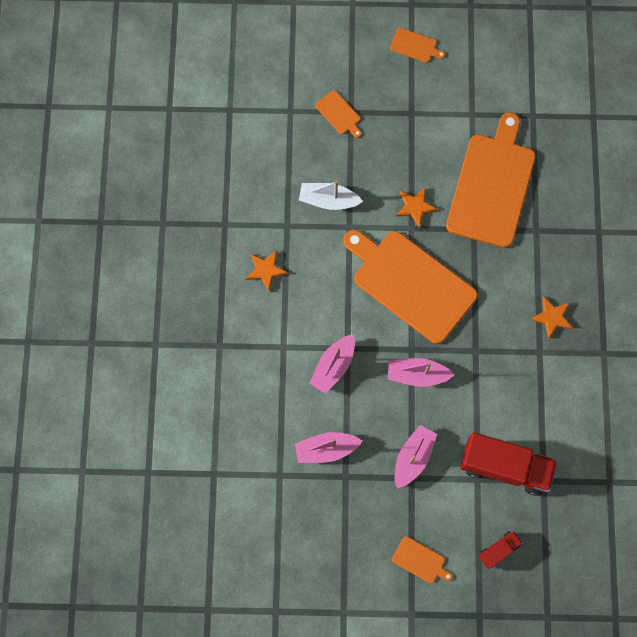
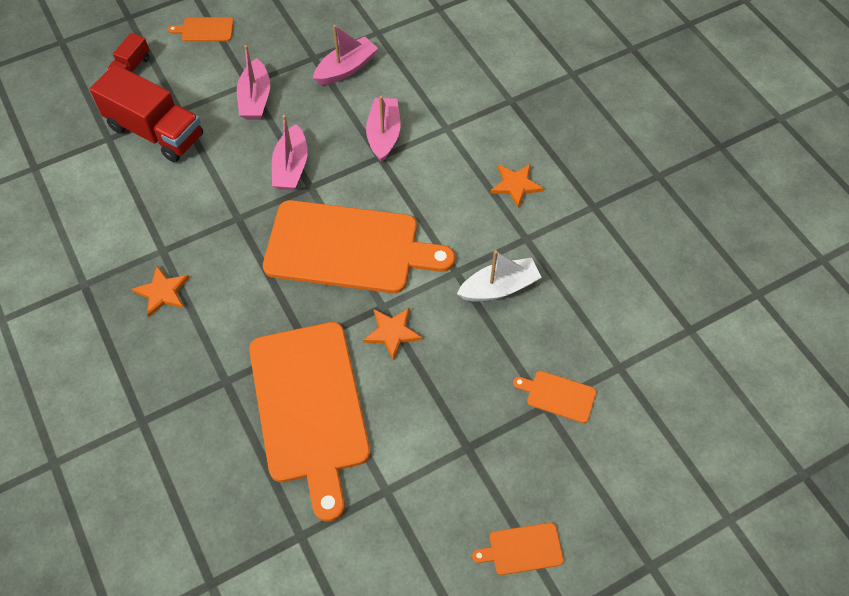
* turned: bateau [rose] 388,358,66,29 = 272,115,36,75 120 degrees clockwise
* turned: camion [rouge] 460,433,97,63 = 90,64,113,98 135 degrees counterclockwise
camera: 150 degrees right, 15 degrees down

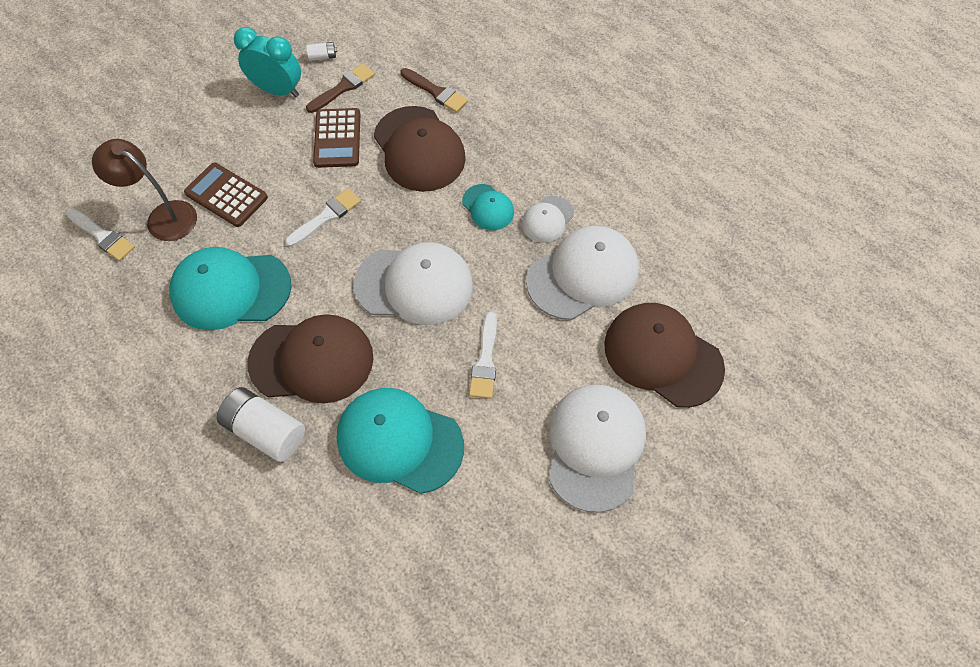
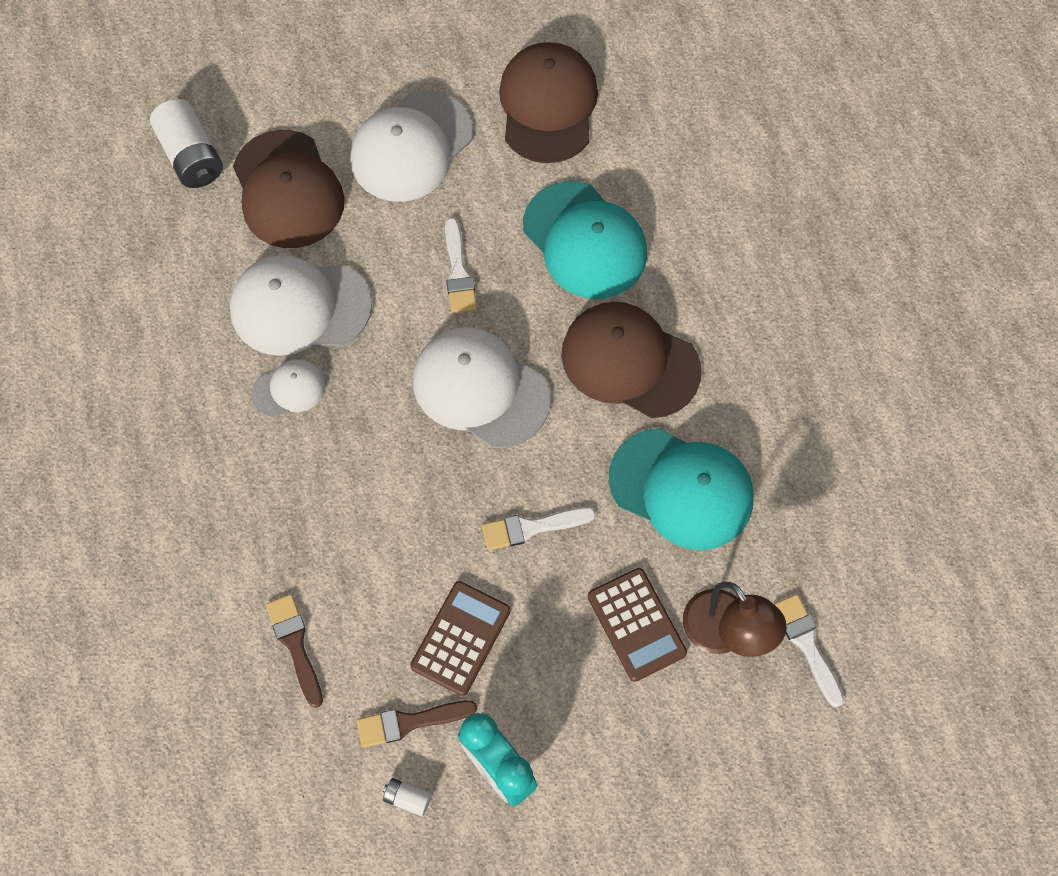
* moved: pile [blanc] 217,387,88,75 to 150,99,73,89
* moved: casquette [marron] 374,106,92,86 to 499,42,99,121
* removed: casquette [turquoise] 462,184,52,46
* turned: pinceau [blanc] 469,312,28,87 = 445,218,32,95 135 degrees clockwise
camera: 150 degrees left, 5 degrees up

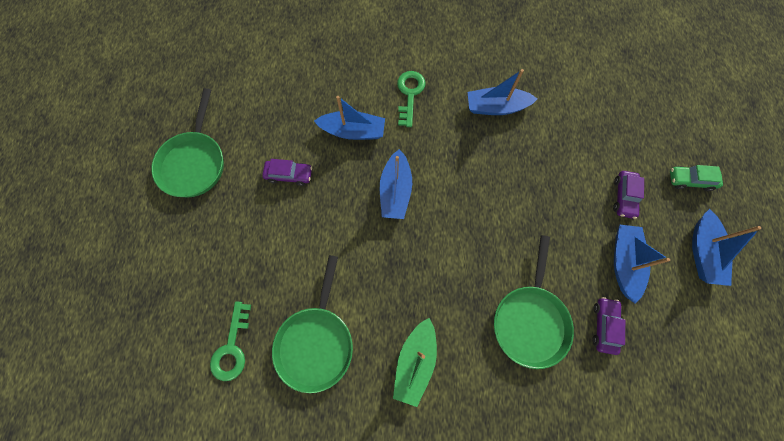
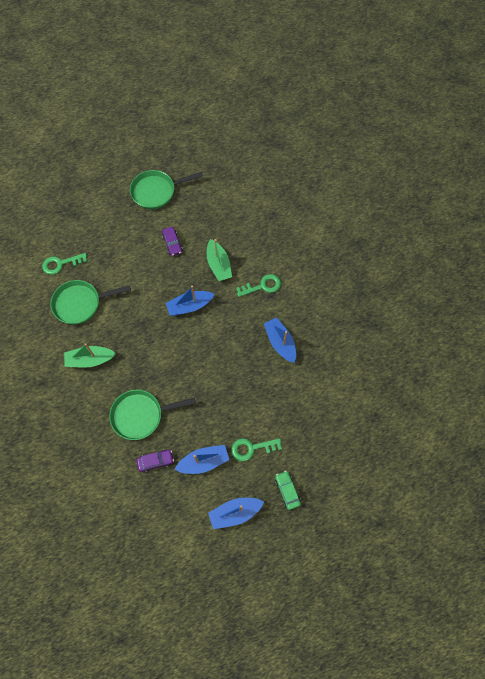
* recoloured: bateau [bleu] 314,96,71,44 to bateau [vert] 207,239,25,42
* replaced: voiture [violet] 613,171,31,48 to clé [vert] 231,438,51,23
camera: 65 degrees right, 5 degrees down

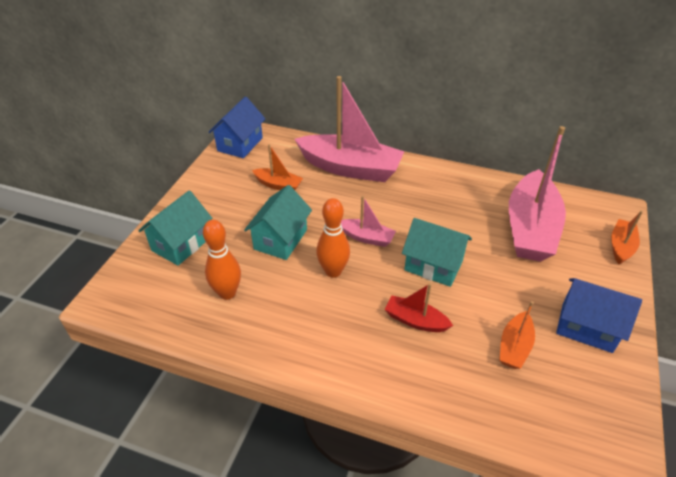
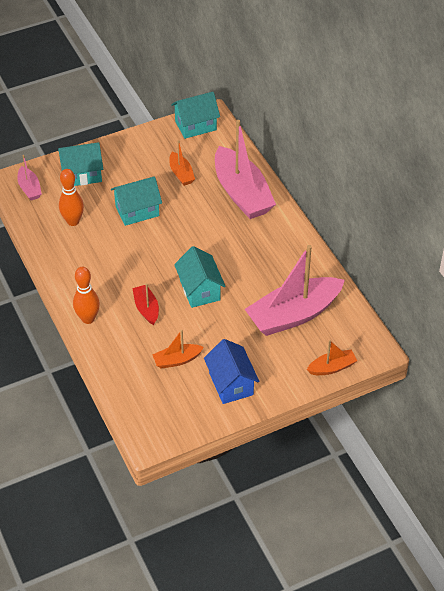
* recoloured: maison [bleu] 208,97,57,61 to maison [turquoise] 171,92,49,47
* moved: quille [orange] 316,198,34,80 to 73,267,27,57
* moved: bateau [rose] 341,196,55,51 to 17,155,25,45
camera: 45 degrees right, 5 degrees up

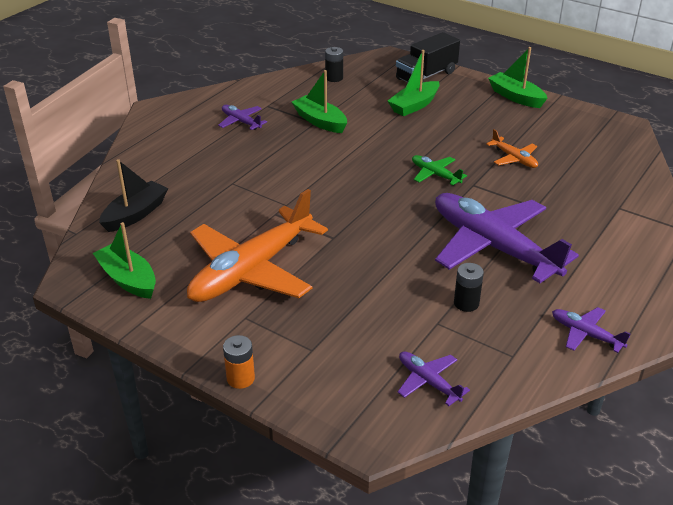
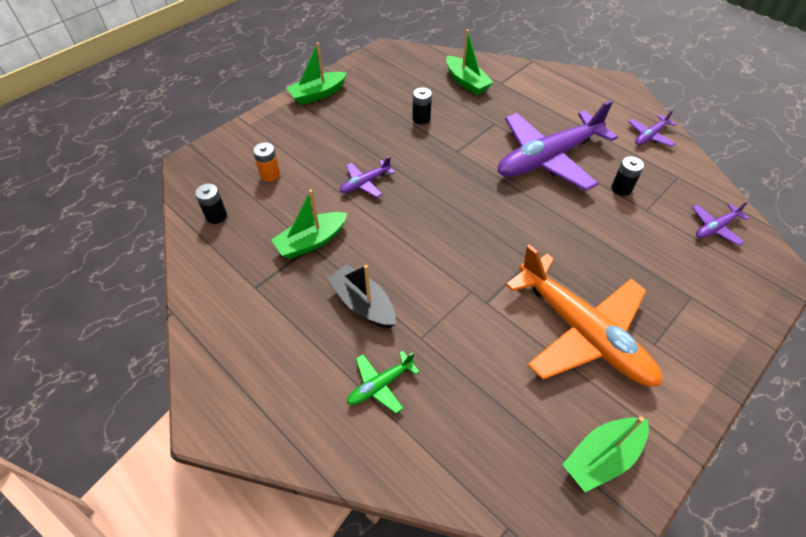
* moved: bateau [noir] 99,159,69,73 to 327,264,69,64
* moved: avion [violet] 218,105,49,25 to 339,156,56,42
* moved: pile [orange] 223,335,32,54 to 253,142,27,40
* moved: bateau [vert] 388,50,52,66 to 446,29,47,66
* removed: camion [noir] 396,32,64,51
* moved: avion [vert] 412,155,55,31 to 347,351,73,63
* replaced: avion [orange] 486,129,52,39 to pile [noir] 412,87,20,37
camera: 80 degrees left, 15 degrees up

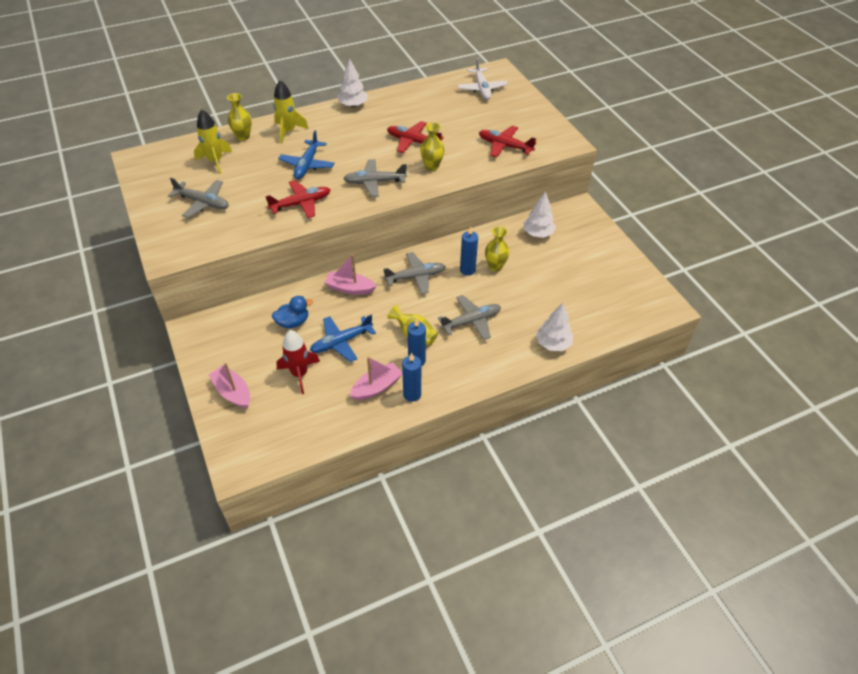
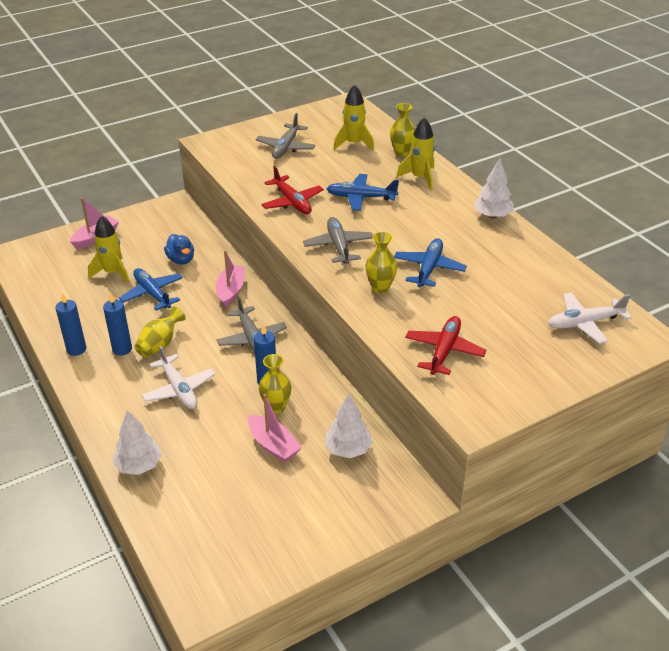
* recoloured: fusée [rouge] 276,330,44,64 to fusée [jaune] 88,216,42,67
* moved: bateau [rose] 350,357,53,43 to 248,394,54,69
* recoloured: avion [rouge] 387,121,57,32 to avion [bleu] 394,238,73,49
* recoloured: avion [gris] 438,295,63,45 to avion [blanc] 142,346,73,63
camera: 85 degrees right, 10 degrees down

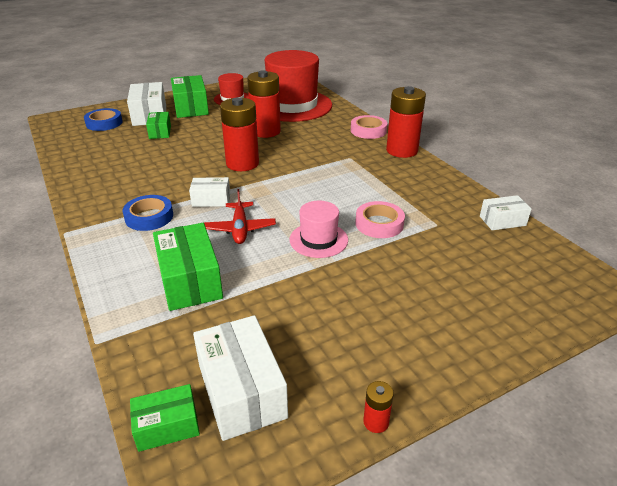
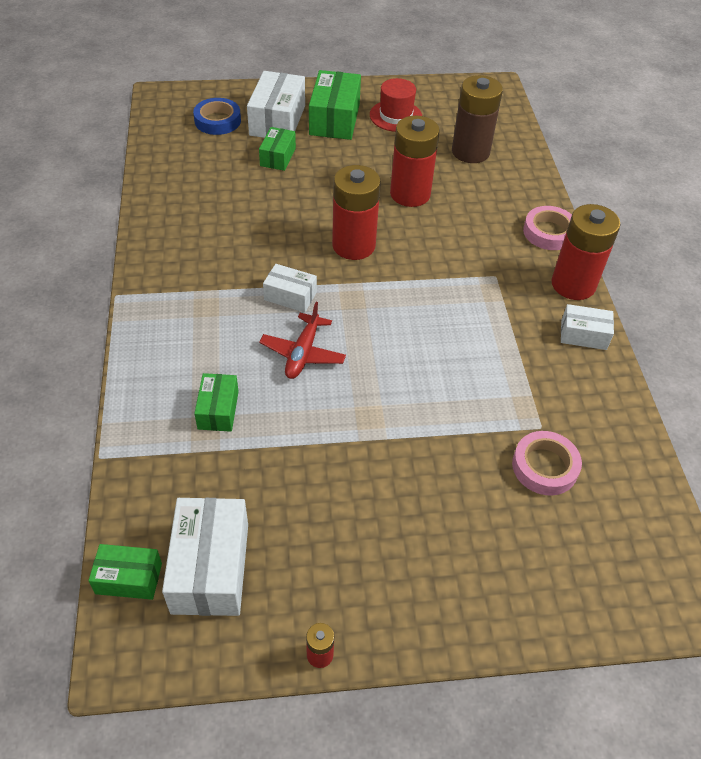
* removed: ruban adhésif [bleu] 123,195,50,36
* resized: boîte [vert] 153,223,70,88 = 194,373,45,59 x0.58
* replaced: chapeau [rouge] 264,50,68,72 to pile [marron] 452,75,51,88
* removed: chapeau [rose] 290,201,58,57
* moved: ruban adhésif [rose] 355,201,50,37 to 512,431,70,65
* moved: boîte [blanc] 480,195,52,35 to 561,304,53,46
camera: 20 degrees right, 15 degrees up

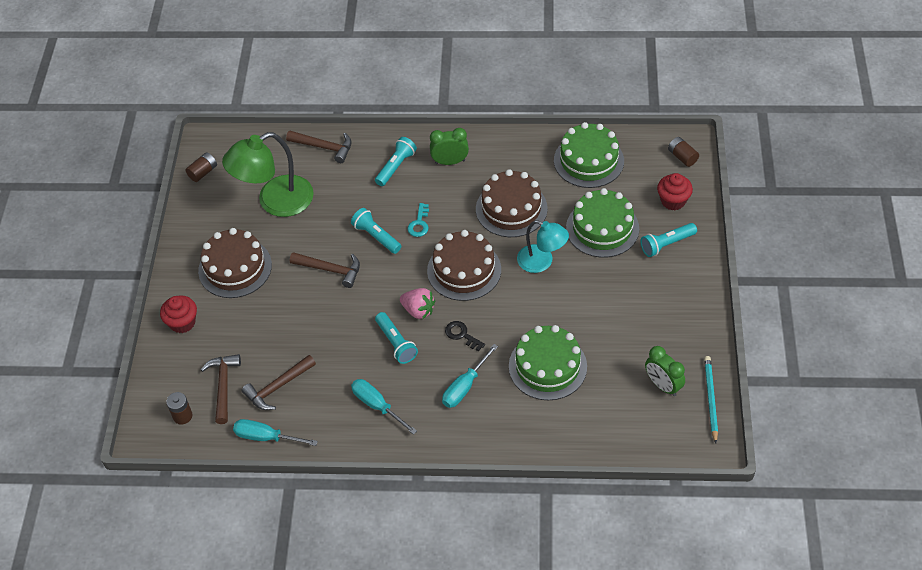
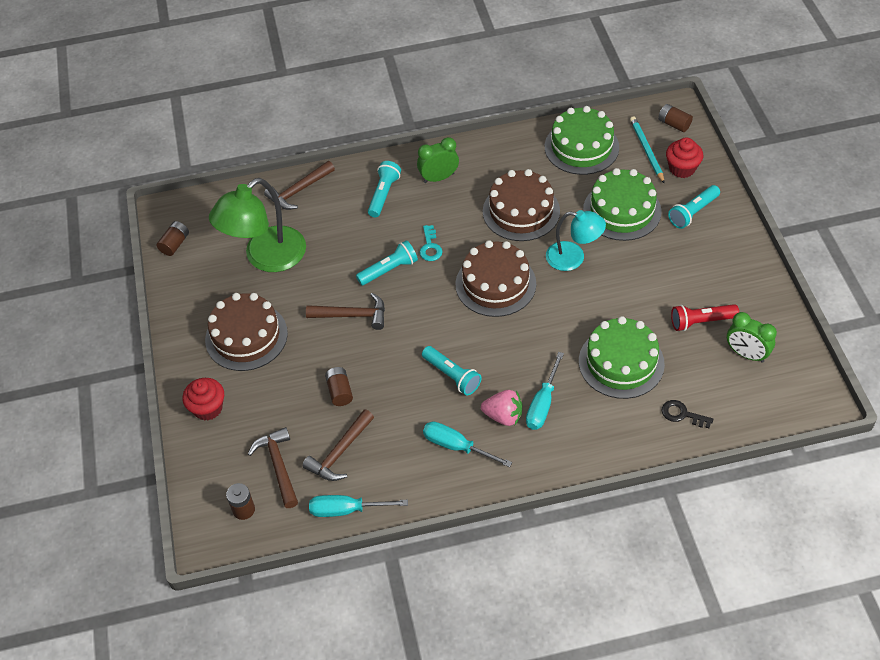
* turned: marteau [marron] 286,131,66,32 = 264,161,71,49 135 degrees clockwise
* turned: lampe de poche [turquoise] 351,208,50,46 = 356,240,62,45 120 degrees clockwise
* moved: fraise [rose] 400,288,35,31 to 481,390,41,36
* moved: clé [noir] 445,321,40,30 to 662,400,52,28
* moved: crayon [turquoise] 704,356,14,88 to 630,116,35,68
* added: pile [marron] 325,367,28,39
* added: lampe de poche [rouge] 671,304,68,27
camera: 15 degrees left, 0 degrees up

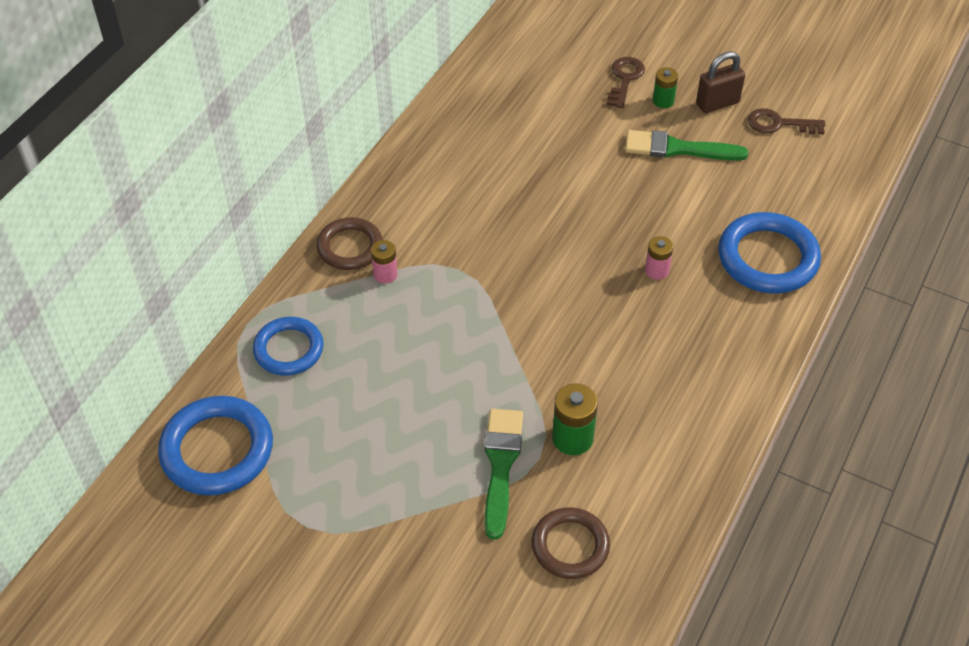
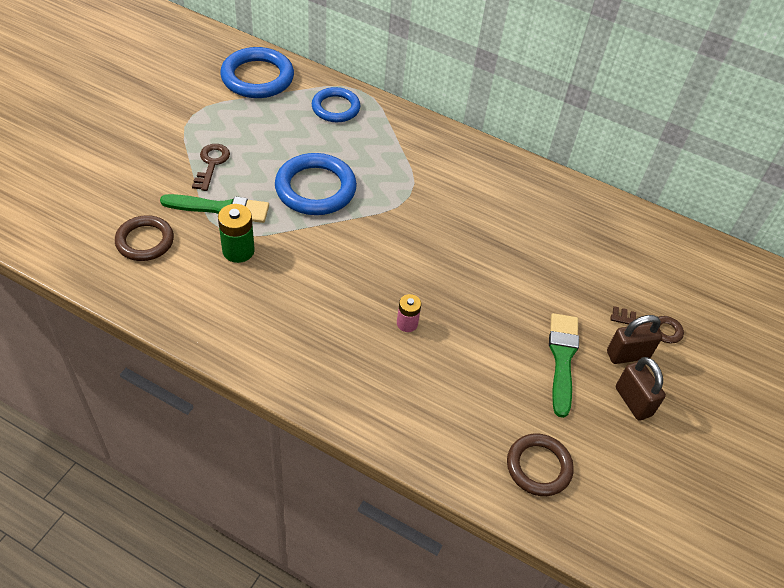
* moved: anneau [marron] 316,217,67,53 to 507,434,67,62
* removed: pile [rose] 371,240,27,44
* replaced: pile [vert] 653,67,25,41 to cadenas [marron] 607,315,55,49
* moved: anneau [bleu] 718,212,103,82 to 275,153,82,62
* moved: clé [marron] 748,108,77,26 to 192,144,38,47
camera: 85 degrees right, 0 degrees up

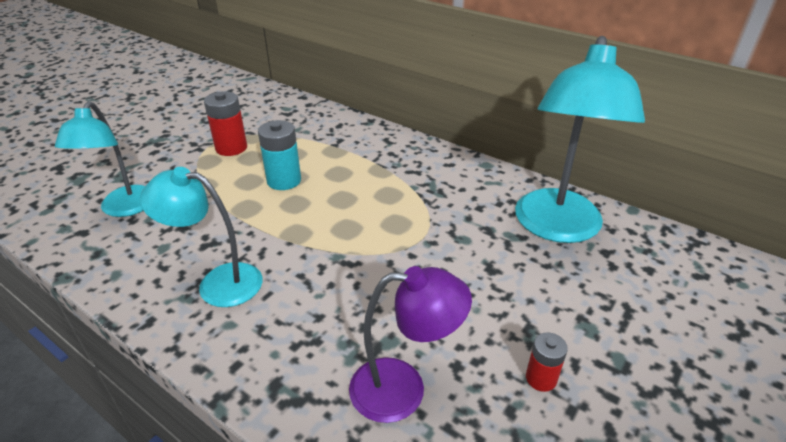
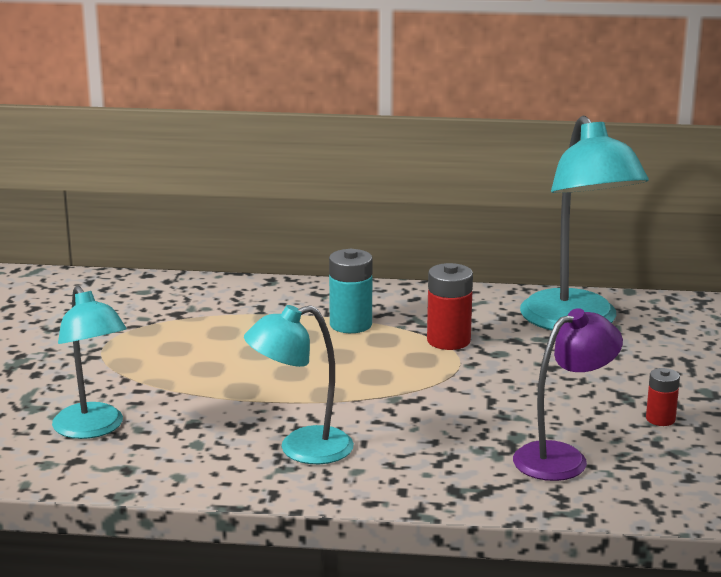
* moved: pile [rouge] 204,91,43,65 to 427,263,46,87
* moved: pile [turquoise] 258,120,43,70 to 329,249,43,84
camera: 30 degrees left, 15 degrees down

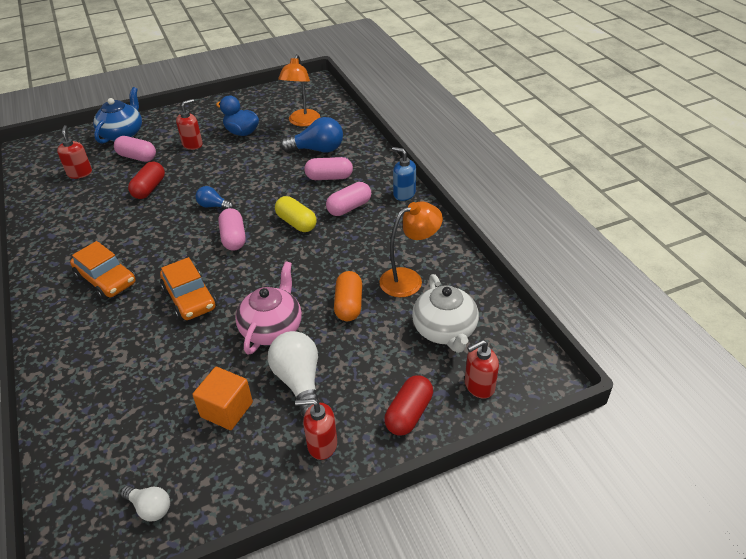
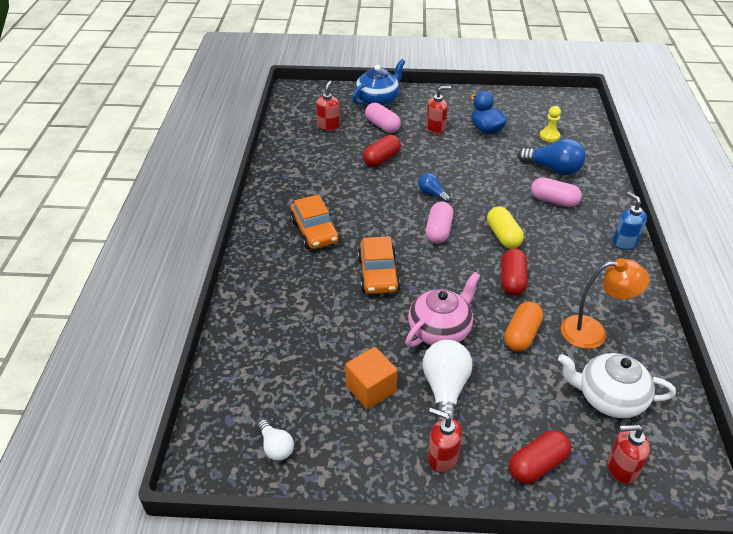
* replaced: lampe [orange] 278,54,42,72 to pion [jaune] 540,106,21,36
* removed: gélule [rose] 326,182,45,34
* turned: théière [blanc] 412,274,67,79 = 558,353,118,65 90 degrees clockwise
* added: gélule [rouge] 501,248,27,47
camera: 25 degrees right, 0 degrees up

